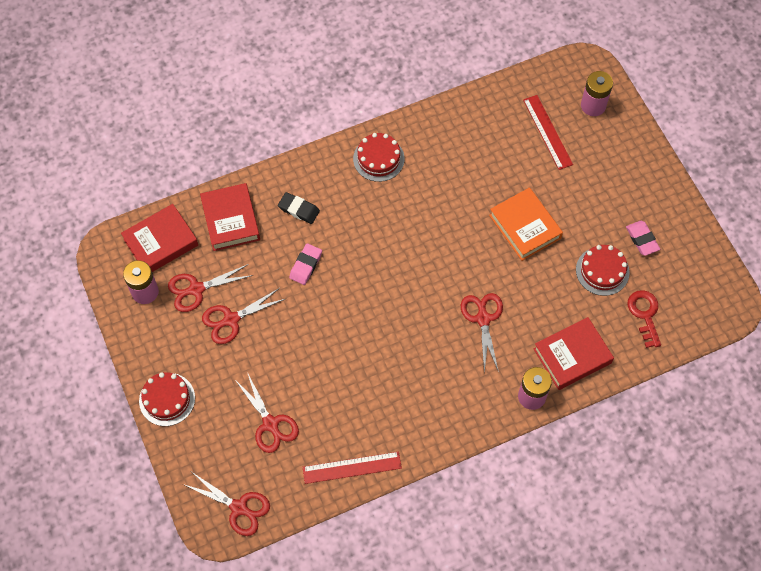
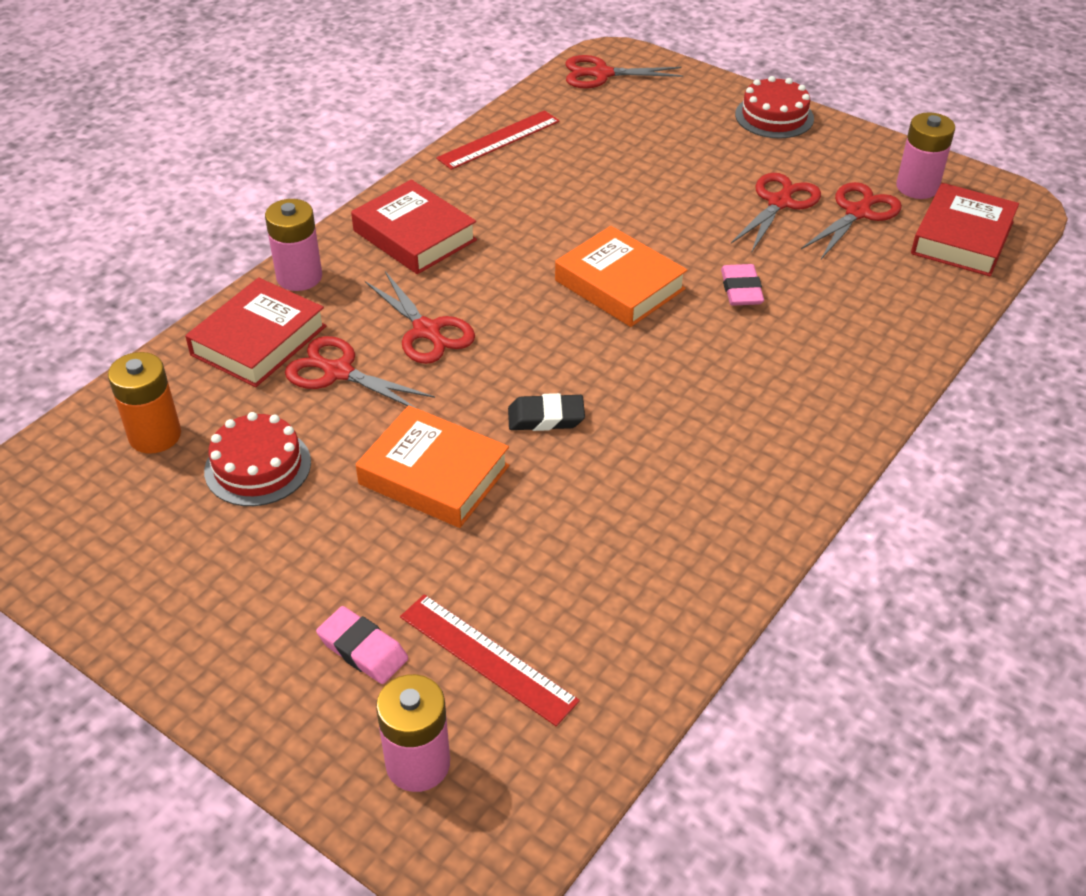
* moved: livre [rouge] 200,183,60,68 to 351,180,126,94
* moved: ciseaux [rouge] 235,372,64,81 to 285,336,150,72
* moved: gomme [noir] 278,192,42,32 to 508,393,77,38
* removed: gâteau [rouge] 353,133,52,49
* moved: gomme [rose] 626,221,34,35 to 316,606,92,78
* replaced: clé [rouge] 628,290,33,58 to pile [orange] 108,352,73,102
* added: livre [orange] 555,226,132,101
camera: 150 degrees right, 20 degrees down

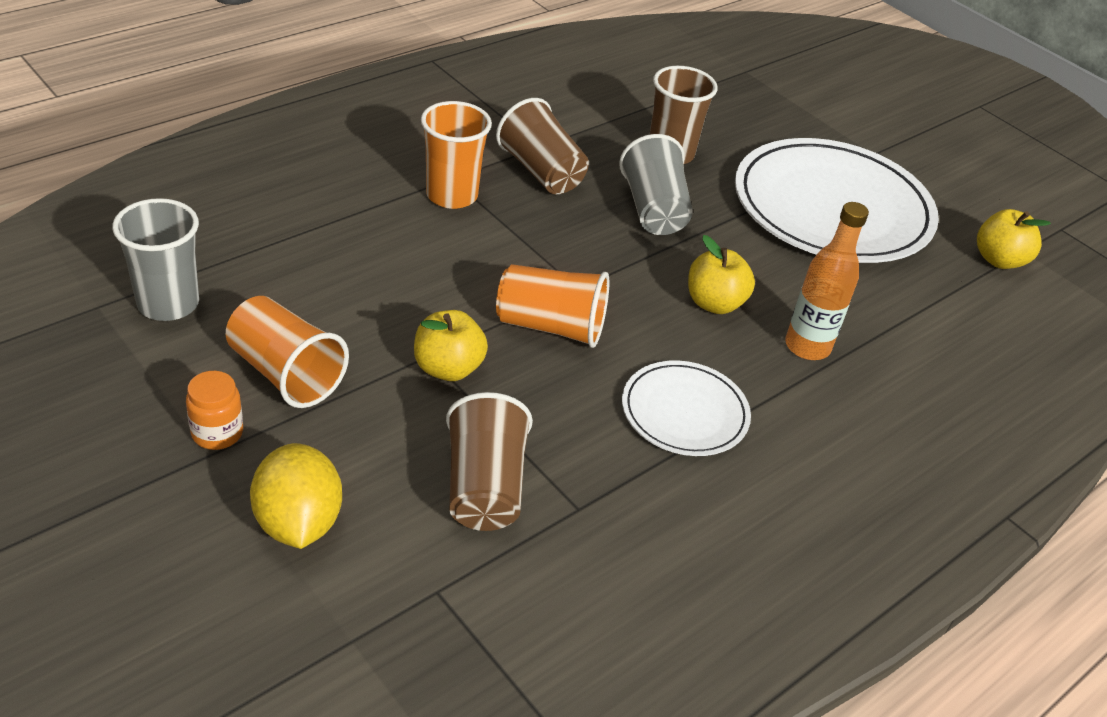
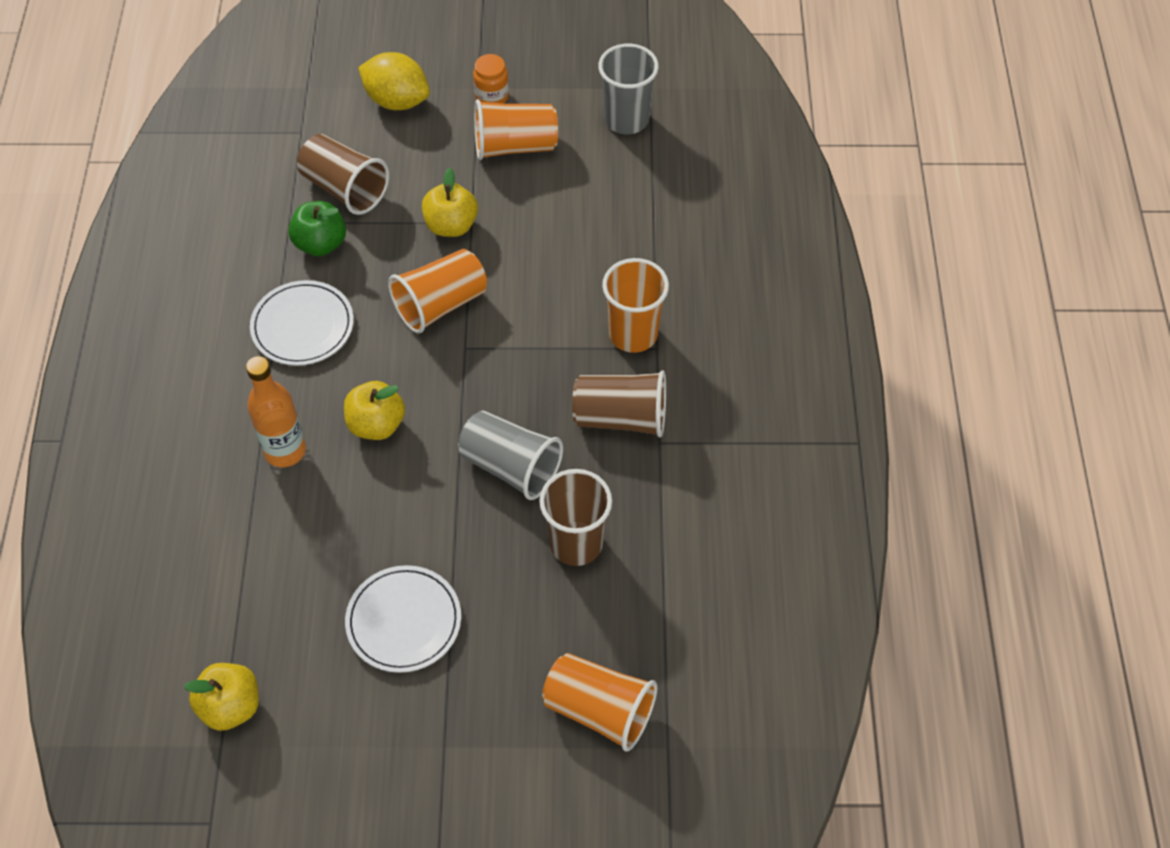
* resized: assiette [blanc] 735,138,204,125 = 345,565,116,108 x0.51
* added: pomme [vert] 289,201,57,55
* added: gobelet [orange] 542,653,116,98
camera: 135 degrees right, 15 degrees up

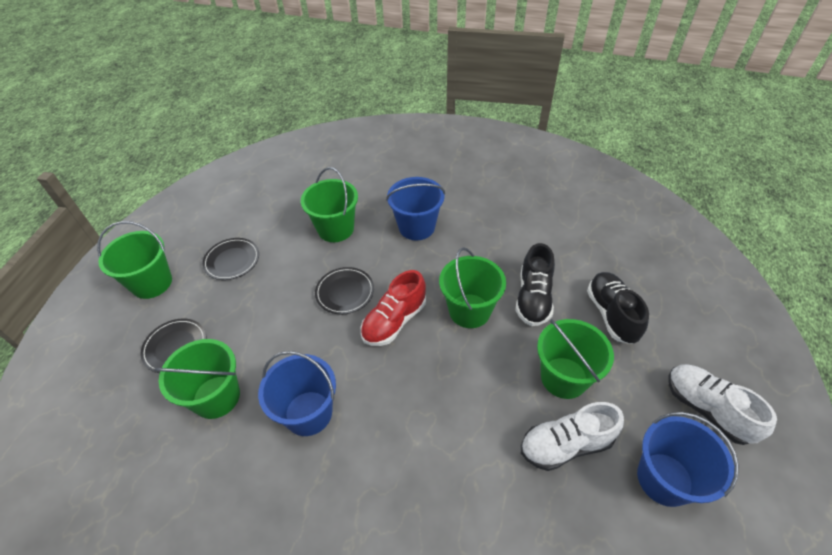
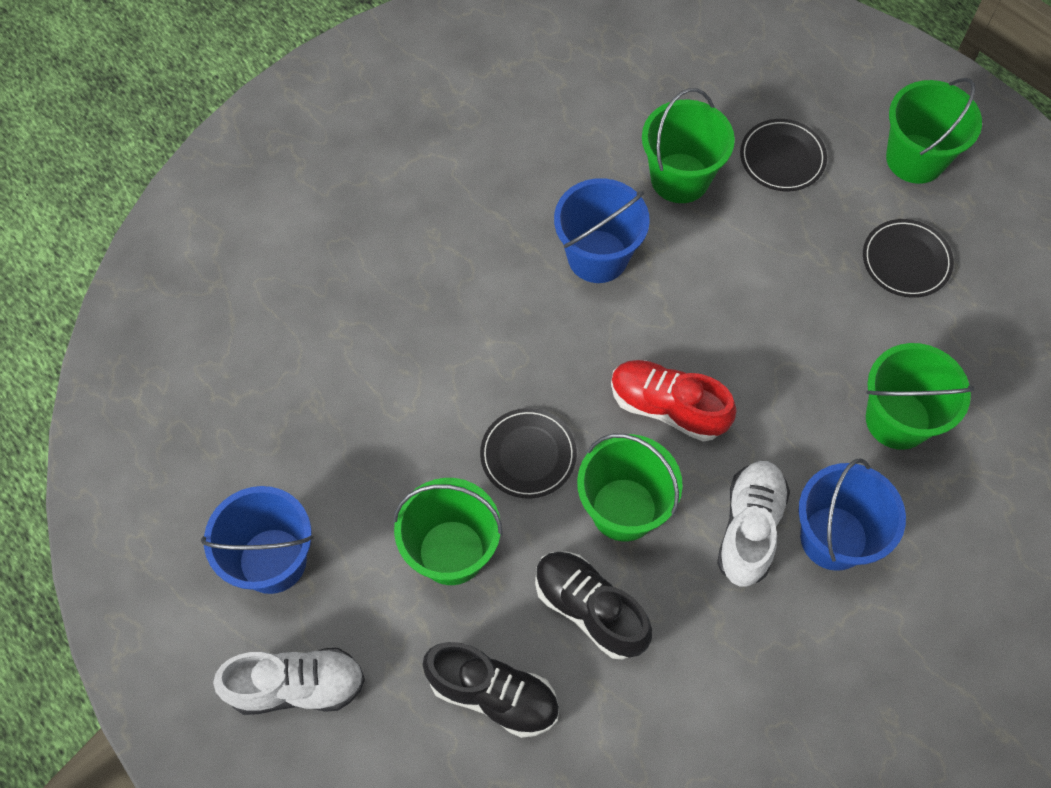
* moved: assiette [noir] 315,267,59,47 to 480,408,97,90
* turned: chaussure [rouge] 361,270,65,76 = 611,360,125,82 45 degrees counterclockwise
* moved: chaussure [blanc] 521,402,103,69 to 717,461,73,126
camera: 120 degrees right, 15 degrees up

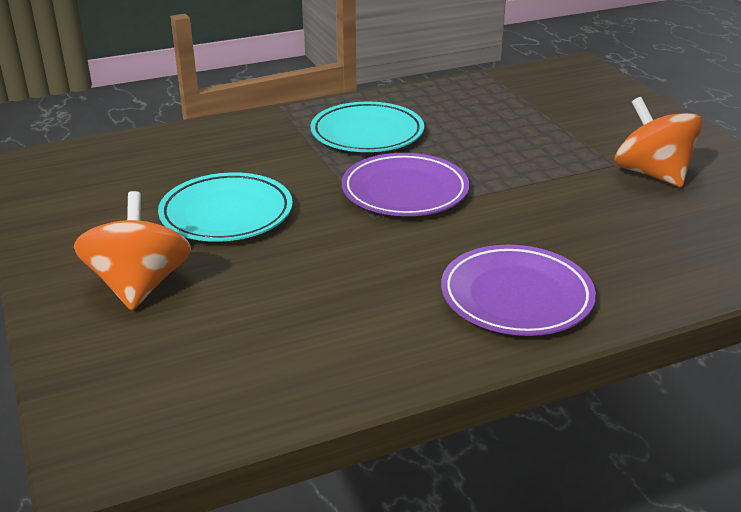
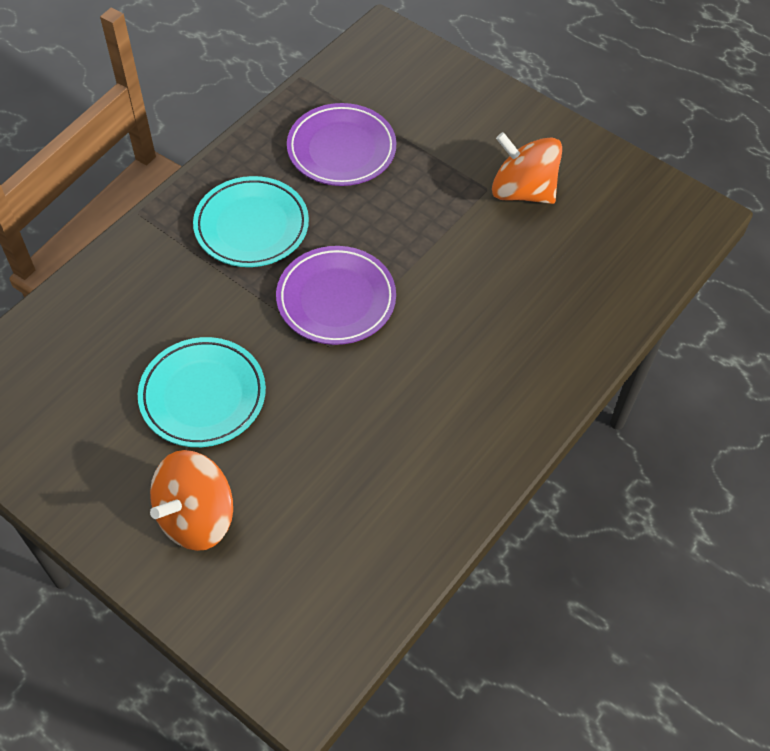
* turned: toupie [orange] 74,191,117,119 = 150,450,83,101 105 degrees counterclockwise
* moved: assiette [violet] 441,245,155,91 to 287,103,110,83
camera: 30 degrees left, 25 degrees up

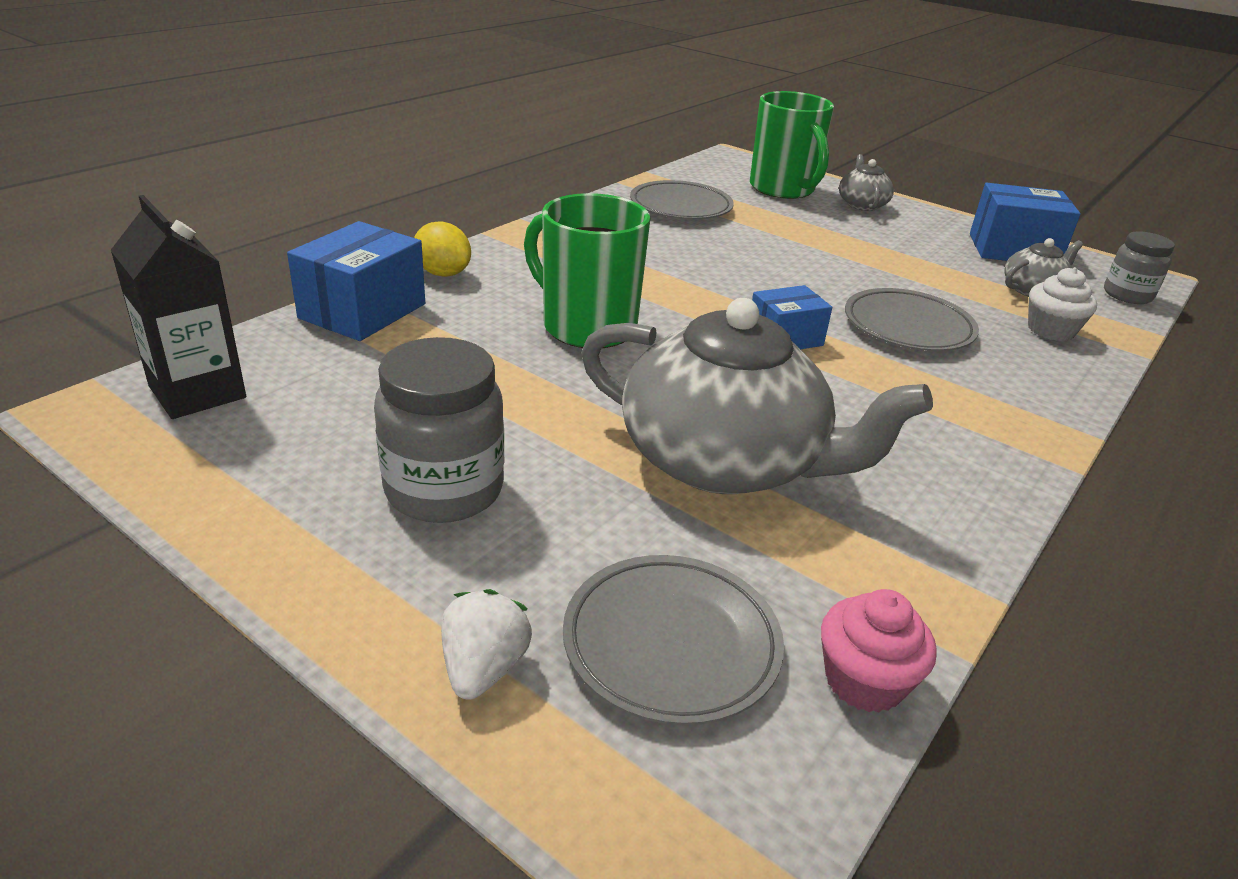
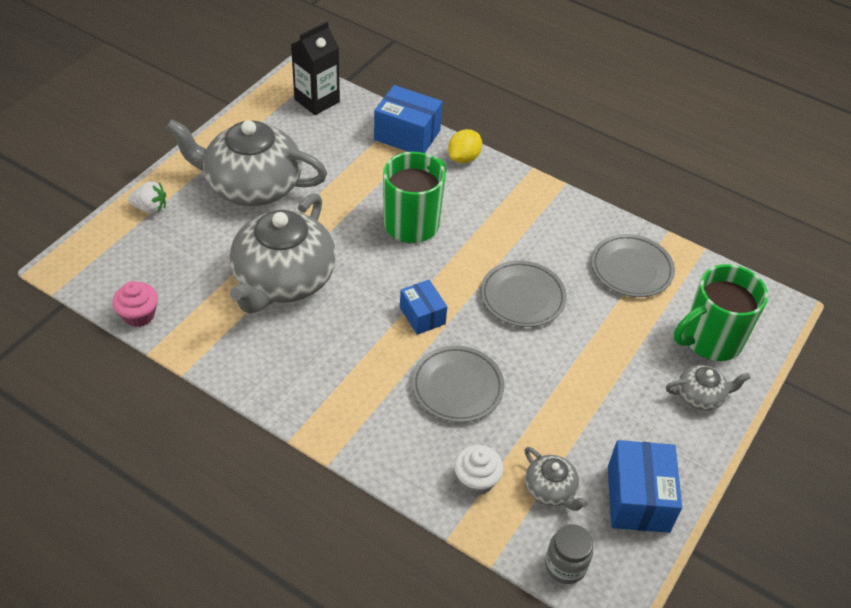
* replaced: bocal [gris] 374,337,130,186 to théière [gris] 166,119,161,87
* moved: assiette [gris] 563,555,221,170 to 480,261,87,66
camera: 85 degrees right, 15 degrees up

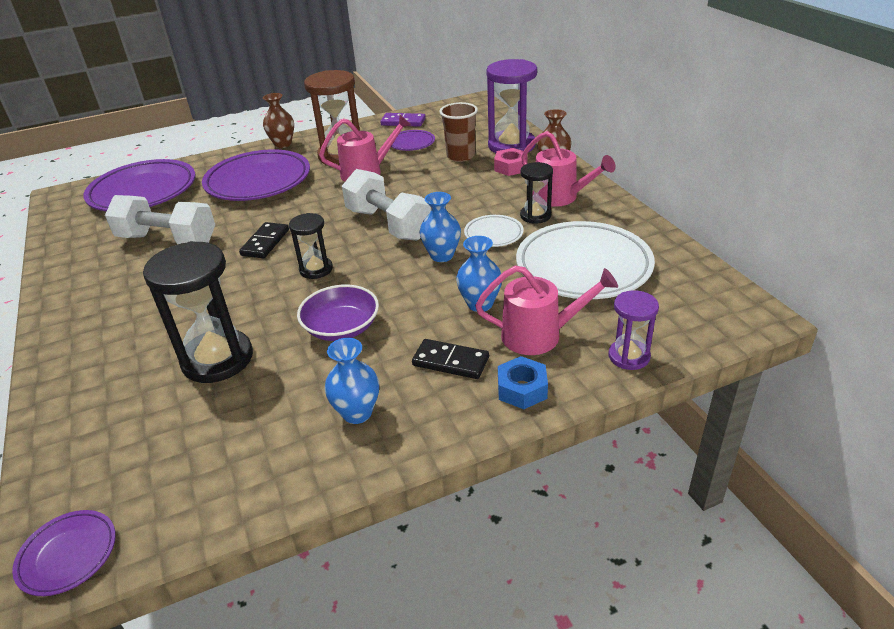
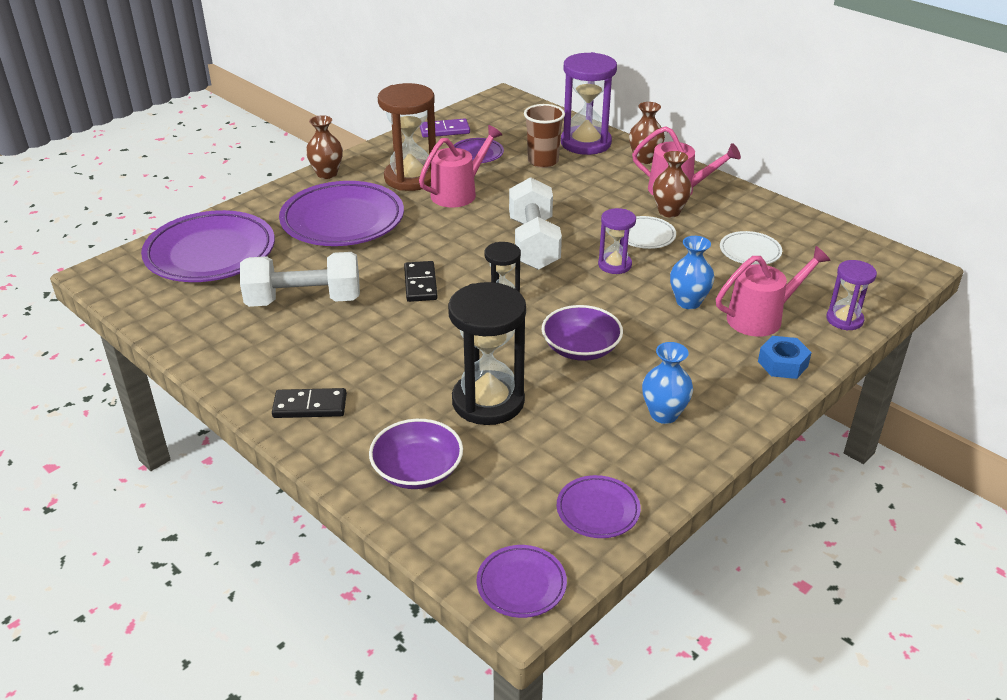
* turned: haltère [blanc] 342,169,89,72 = 509,177,53,93 60 degrees clockwise
* moved: domino [noir] 412,339,77,40 to 272,388,75,30
* replaced: vase [bleu] 420,192,41,70 to sablier [violet] 598,208,38,66
* removed: écrou [rose] 494,148,33,28
* resized: assiette [blanc] 516,221,139,78 = 720,231,62,34 x0.48
* replaced: sablier [noir] 520,162,33,62 to vase [marron] 653,151,39,66
* added: bol [violet] 369,419,94,70
* added: assiette [violet] 557,475,84,63
camera: 25 degrees left, 0 degrees up

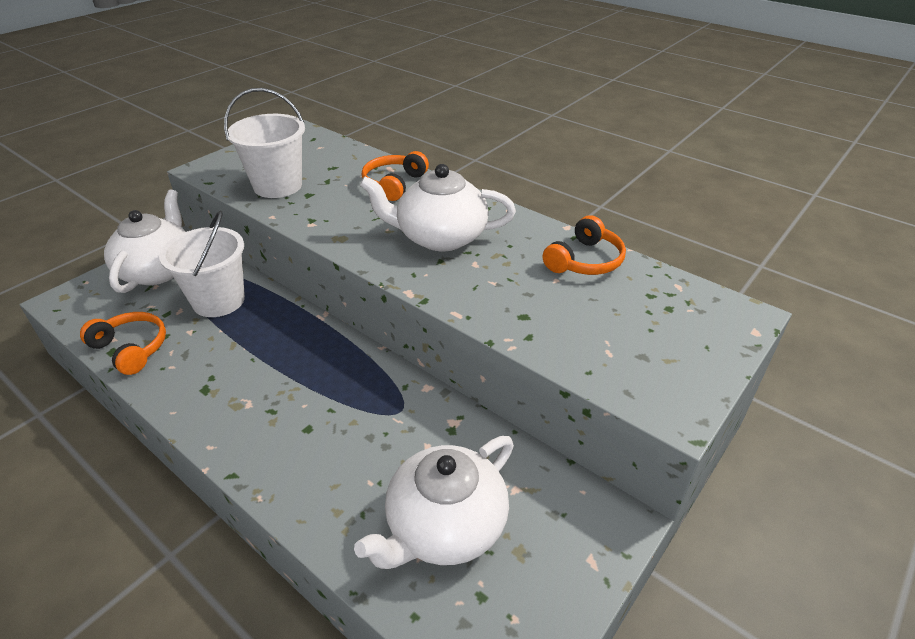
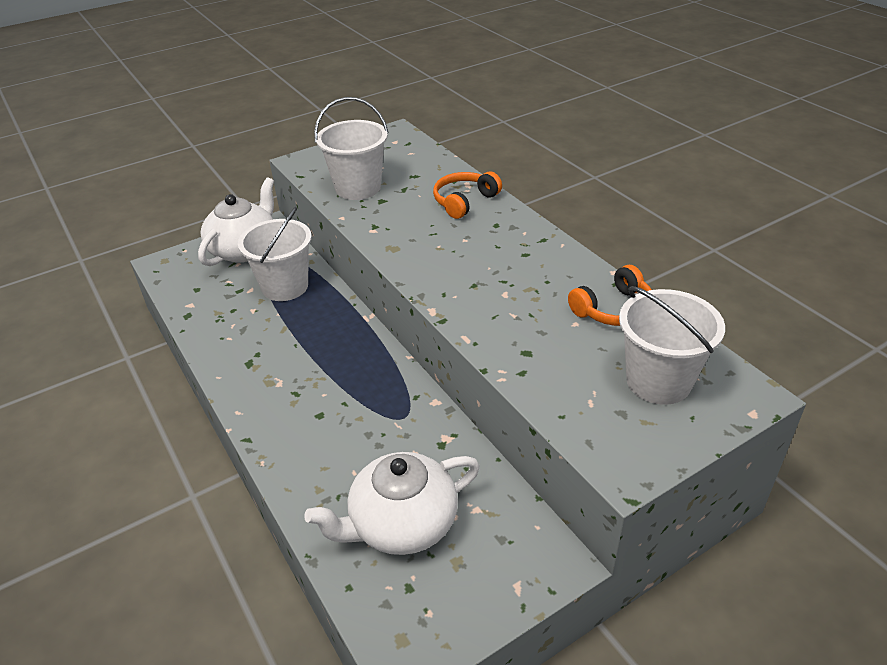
* removed: casque audio [orange] 80,312,86,63
* removed: théière [blanc] 360,164,156,87
* added: seau [blanc] 619,286,106,119
camera: 20 degrees right, 0 degrees up

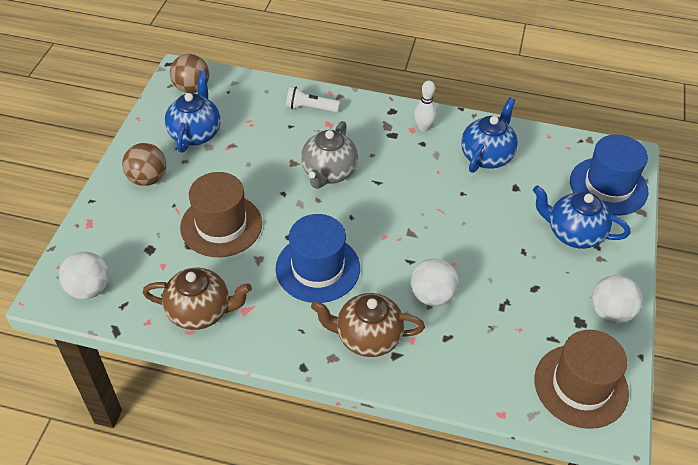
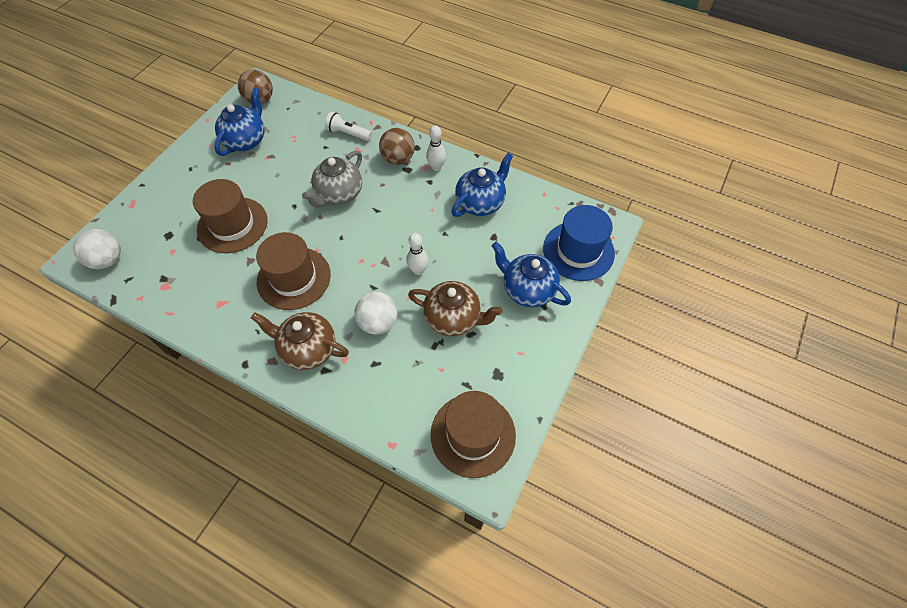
* moved: balle [marron] 122,143,44,43 to 379,128,36,37
* moved: théière [marron] 143,268,109,62 to 408,281,95,55
* recoloured: chapeau [bleu] 276,214,84,89 to chapeau [marron] 256,232,75,78
* removed: balle [blanc] 592,275,50,48
* added: quille [blanc] 406,233,23,42
camera: 15 degrees right, 10 degrees up

